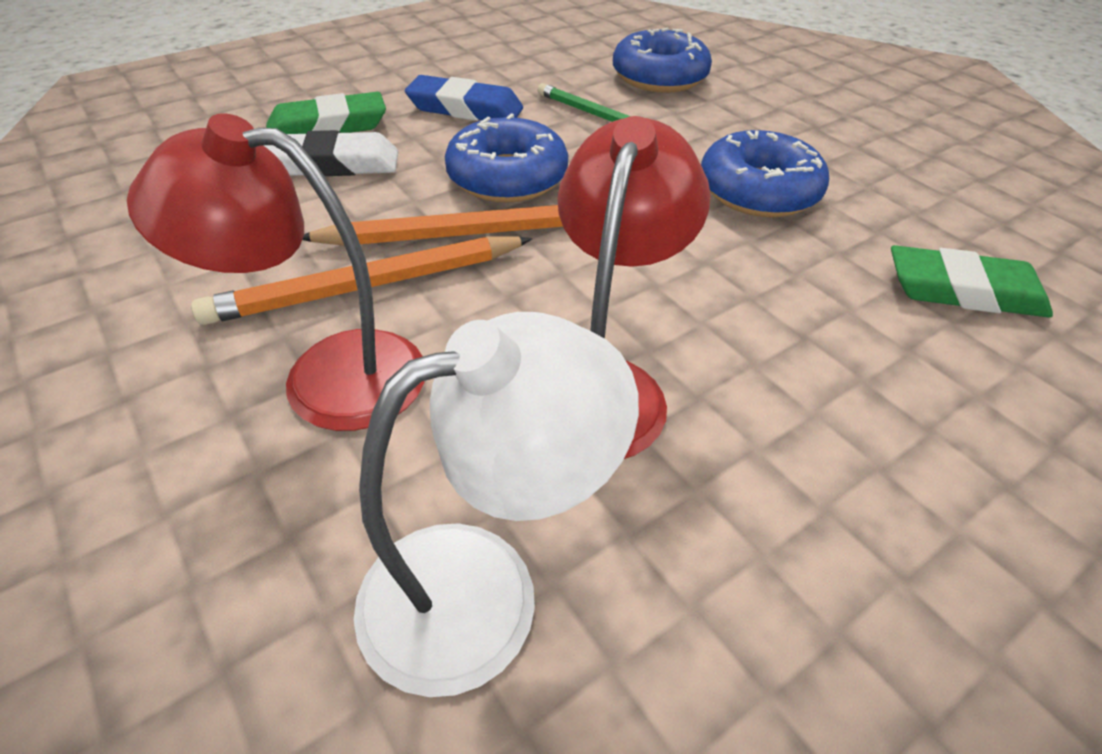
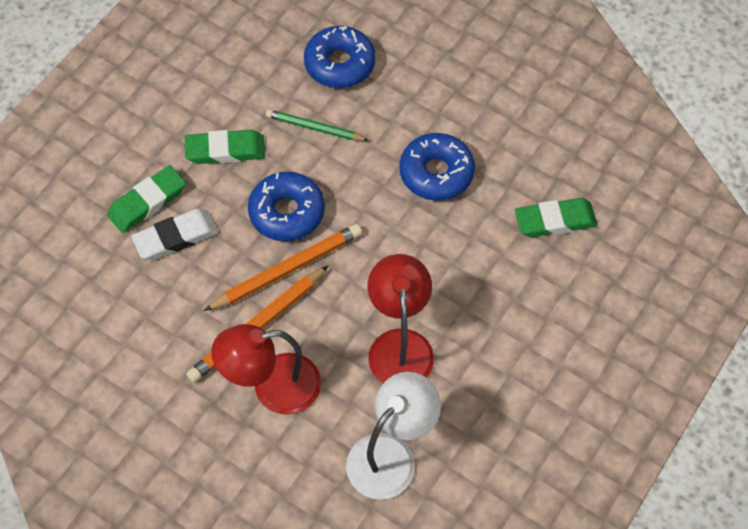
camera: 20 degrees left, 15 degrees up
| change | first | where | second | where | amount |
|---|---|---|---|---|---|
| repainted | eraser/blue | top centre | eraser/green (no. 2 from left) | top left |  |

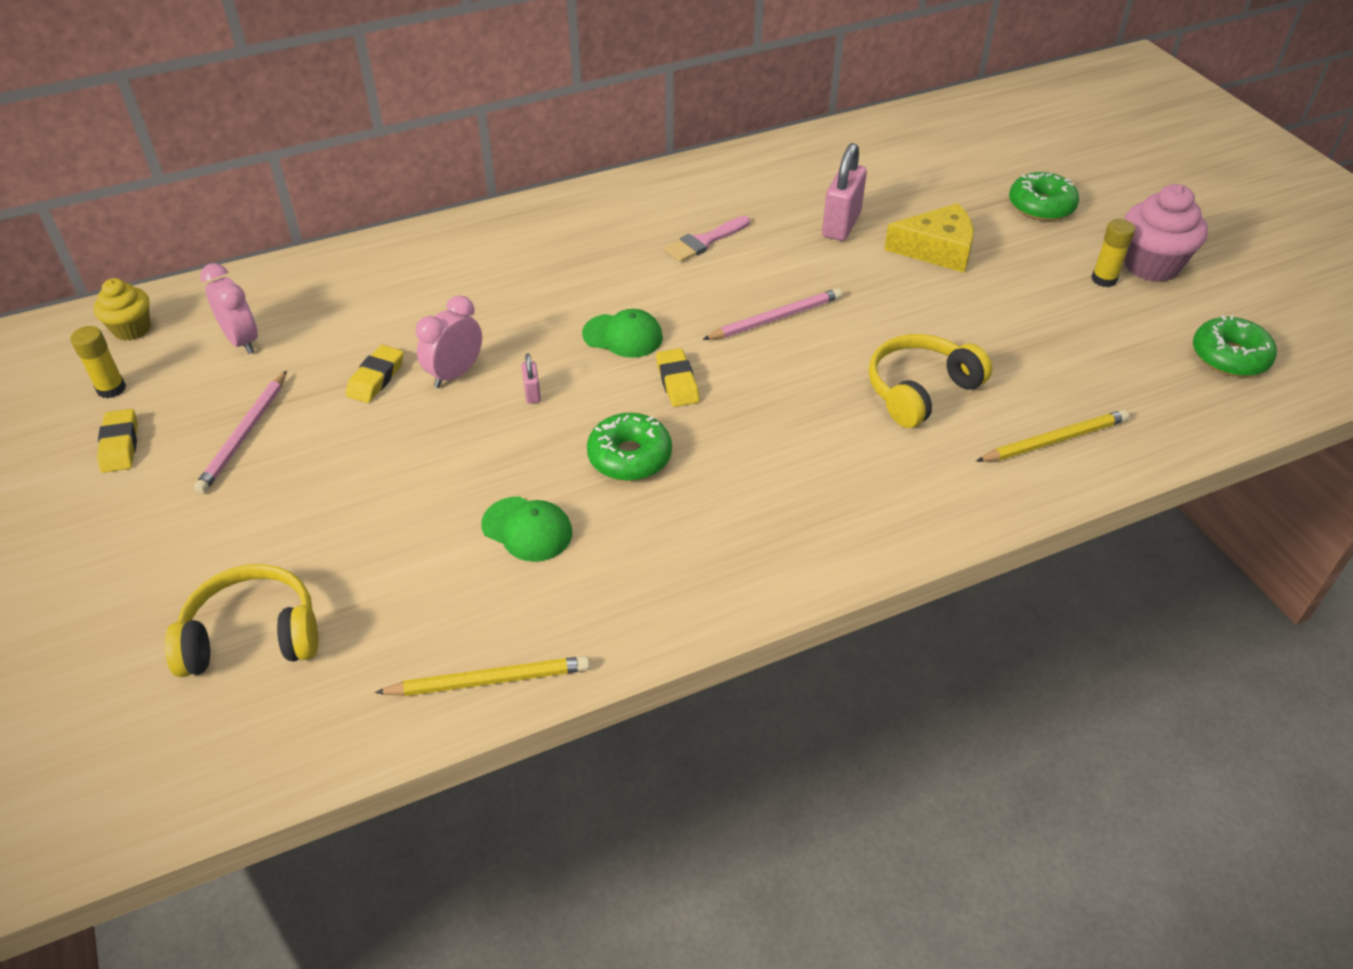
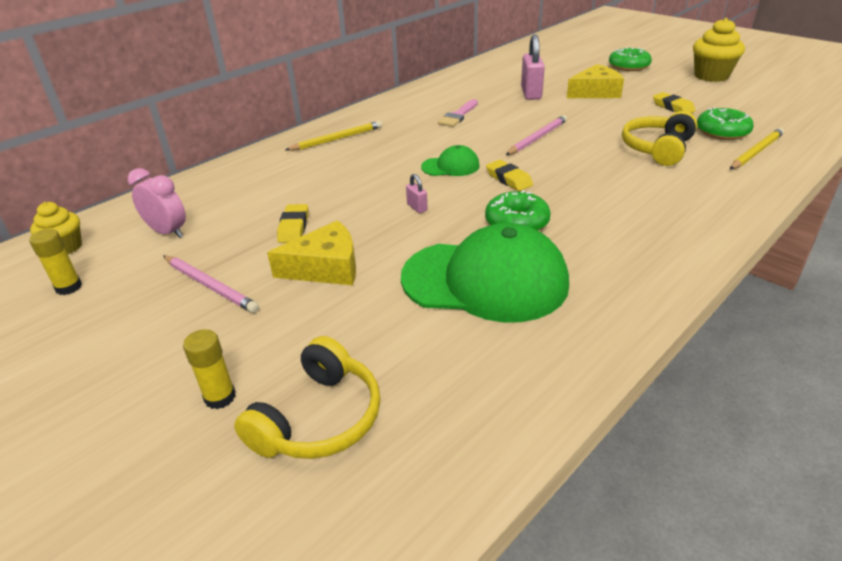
camera: 20 degrees left, 10 degrees down
| change | first | where | second | where | amount |
|---|---|---|---|---|---|
| repainted | cupcake/pink | top right | cupcake/yellow (no. 2 from left) | top right |  |
| shifted | glue stick/yellow (no. 2 from left) | top right |  | middle left |  |
| gone | clock/pink (no. 2 from left) | middle left |  |  |  |
| shifted | donut/green (no. 3 from left) | middle right |  | top right |  |
| rotated | pencil/pink (no. 1 from left) | middle left |  | middle left | 45 degrees counterclockwise |
| shifted | eraser/yellow (no. 1 from left in the first image) | middle left | eraser/yellow (no. 3 from left) | top right |  |
| scaled | cap/green (no. 1 from left in the first image) | centre | cap/green (no. 2 from left) | centre | x2.15 |
| rotated | headphones/yellow (no. 1 from left) | middle left |  | bottom centre | 150 degrees clockwise |
| shifted | pencil/yellow (no. 1 from left) | bottom centre |  | top centre |  |
| new |  |  | cheese/yellow (no. 1 from left) | centre |  |

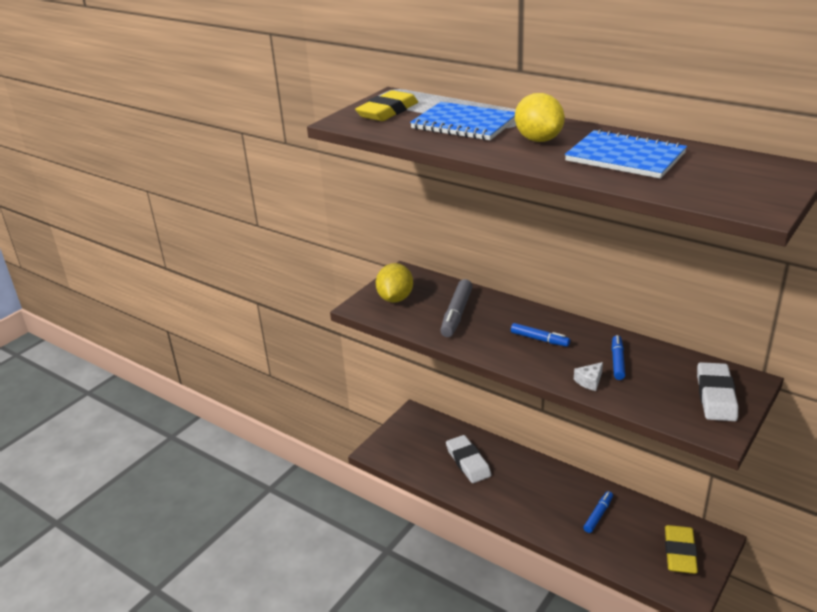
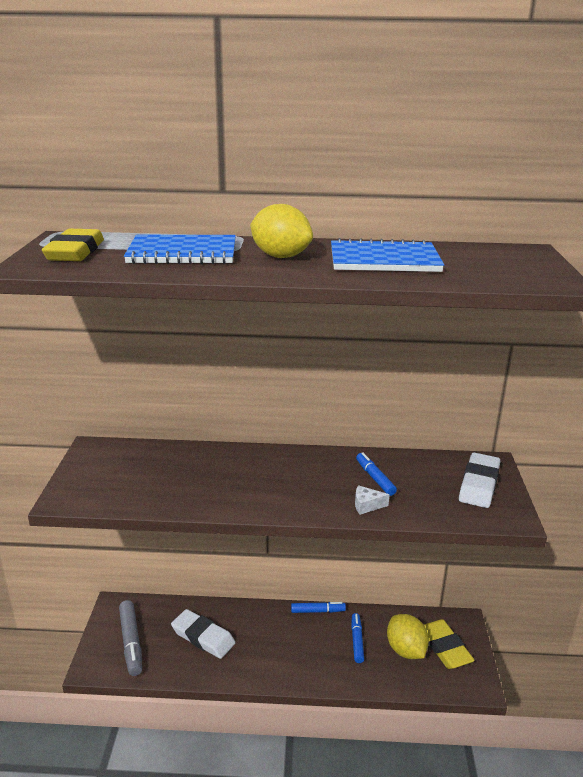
camera: 35 degrees left, 5 degrees down
| change | first | where | second | where | amount |
|---|---|---|---|---|---|
| shifted | lemon/yellow (no. 1 from left in the first image) | centre | lemon/yellow (no. 2 from left) | bottom right |  |
| shifted | marker/grey | centre |  | bottom left |  |
| shifted | marker/blue (no. 1 from left) | centre |  | bottom centre |  |
| rotated | cheese/white | middle right |  | centre | 75 degrees clockwise |
| rotated | eraser/white (no. 2 from left) | middle right |  | middle right | 45 degrees clockwise |

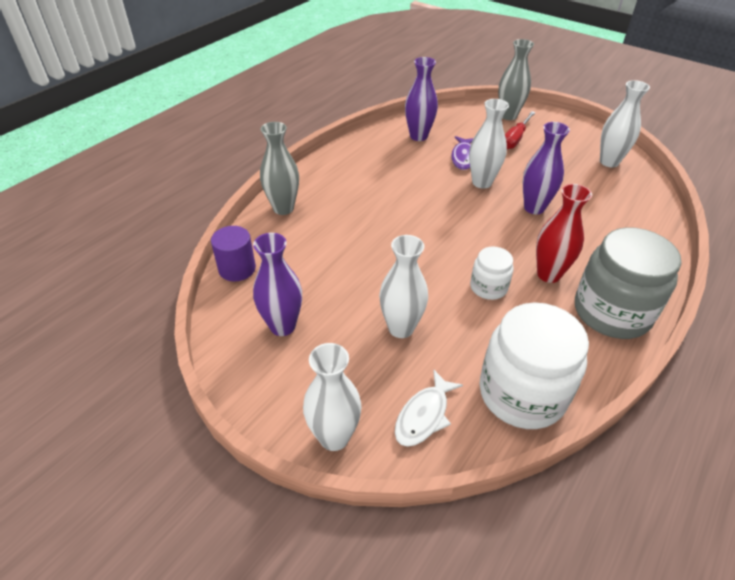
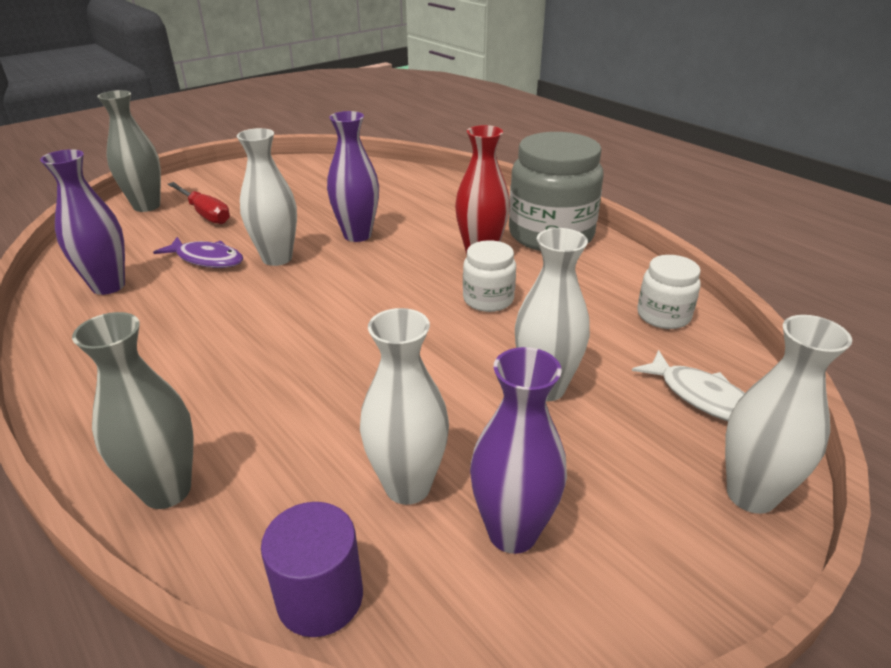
camera: 75 degrees left, 10 degrees down
| change | first | where | second | where | amount |
|---|---|---|---|---|---|
| shifted | vase/white (no. 4 from left in the first image) | top right | vase/white (no. 2 from left) | centre |  |
| scaled | jar/white (no. 2 from left) | middle right |  | middle right | x0.51 |

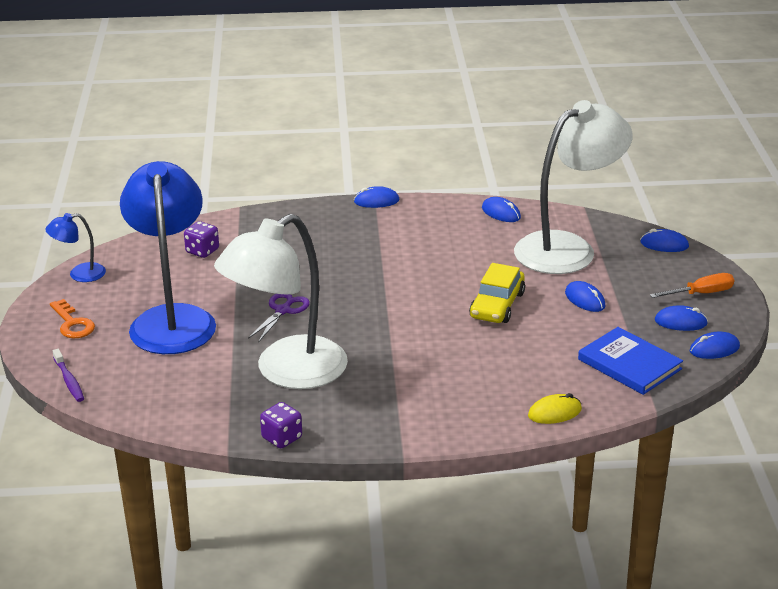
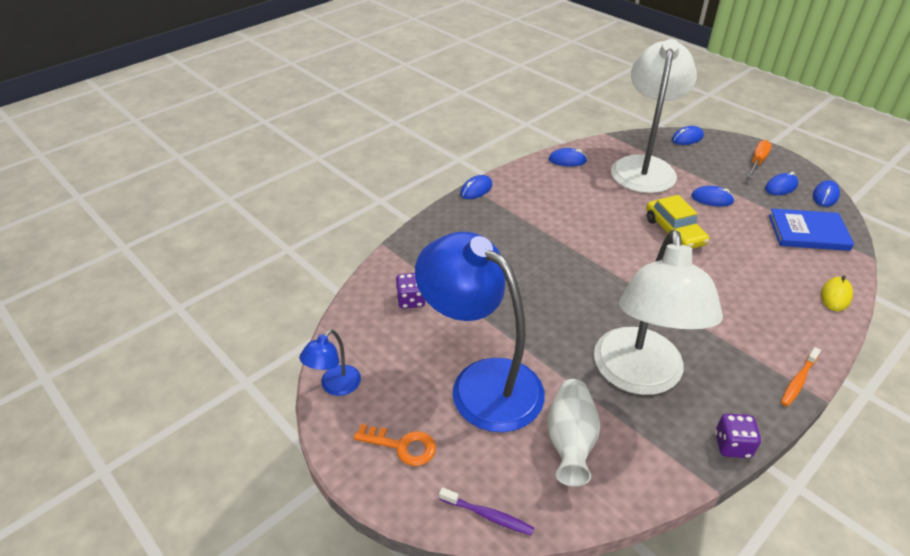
camera: 40 degrees left, 10 degrees up
| change | first | where | second | where | amount |
|---|---|---|---|---|---|
| gone | scissors/purple | centre |  |  |  |
| new |  |  | toothbrush/orange | bottom right |  |
| new |  |  | vase/white | bottom centre |  |

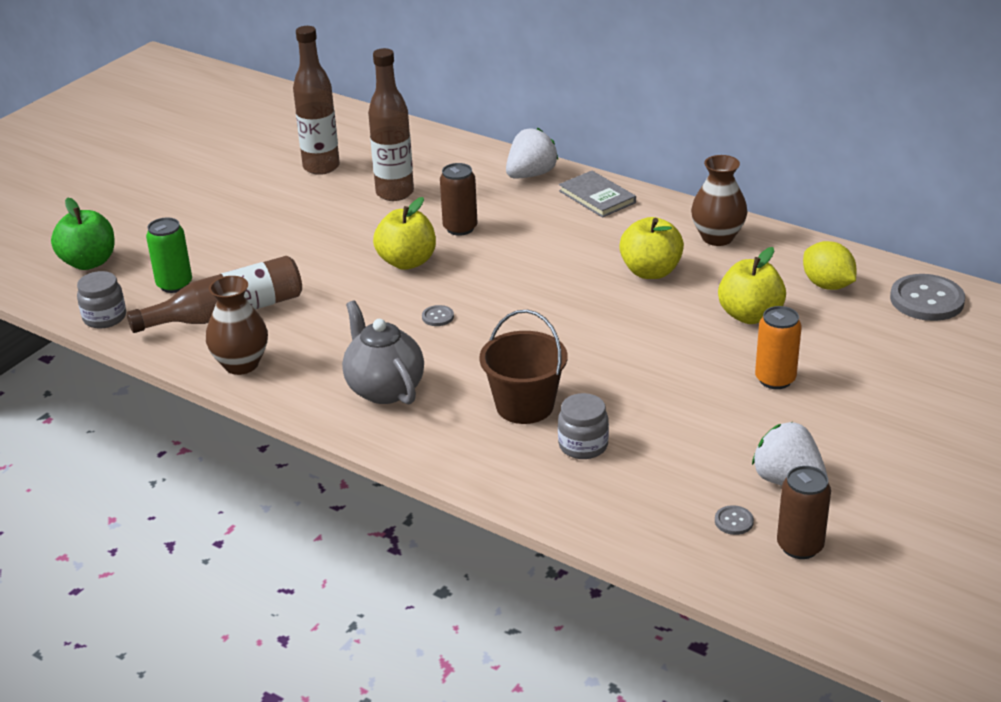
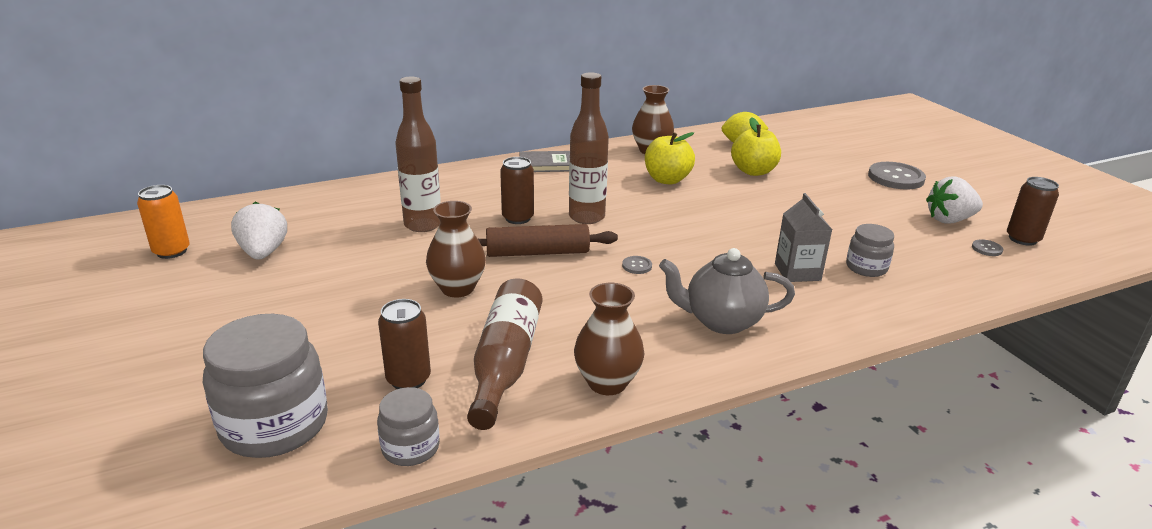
camera: 60 degrees left, 5 degrees down
| change | first | where | second | where | amount |
|---|---|---|---|---|---|
| shifted | bottle/brown (no. 2 from left in the first image) | top left | bottle/brown (no. 3 from left) | top centre |  |
| shifted | strawberry/white (no. 1 from left) | top centre |  | middle left |  |
| swapped | apple/green | top left | jar/grey (no. 1 from left) | bottom left |  |
| swapped | apple/yellow (no. 1 from left) | top centre | rolling pin/brown | centre |  |
| repainted | can/green | middle left | can/brown (no. 1 from left) | centre |  |
| shifted | button/grey (no. 3 from left in the first image) | middle right | button/grey (no. 2 from left) | top right |  |
| shifted | can/orange | middle right |  | middle left |  |
| swapped | bucket/brown | centre | carton/grey | middle right |  |
| new |  |  | vase/brown (no. 1 from left) | centre |  |

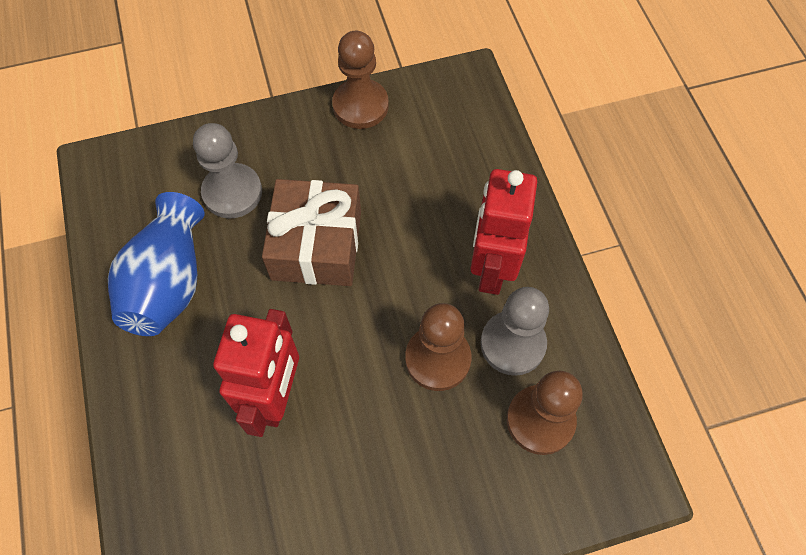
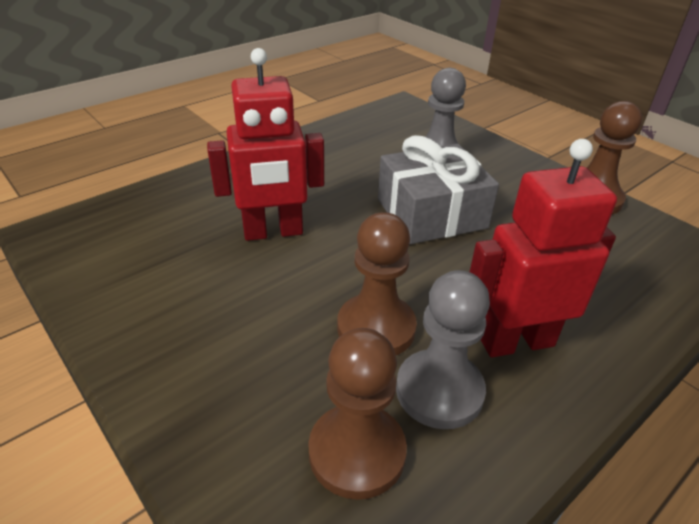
camera: 65 degrees right, 25 degrees down
| change | first | where | second | where | amount |
|---|---|---|---|---|---|
| repainted | gift/brown | centre | gift/grey | centre |  |
| gone | vase/blue | middle left |  |  |  |

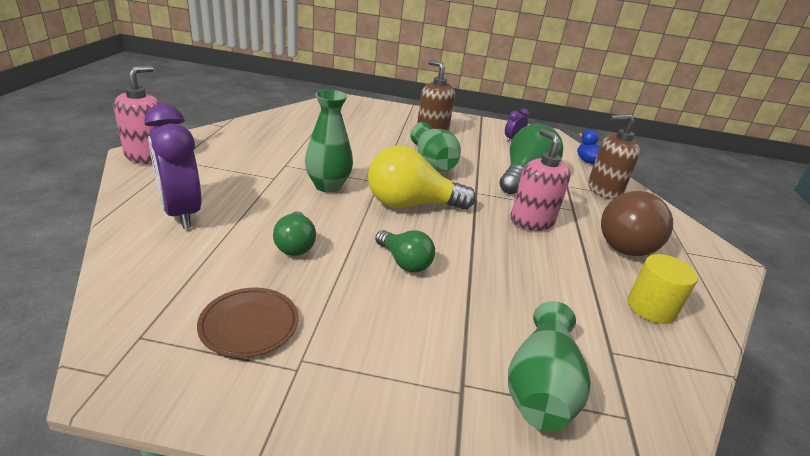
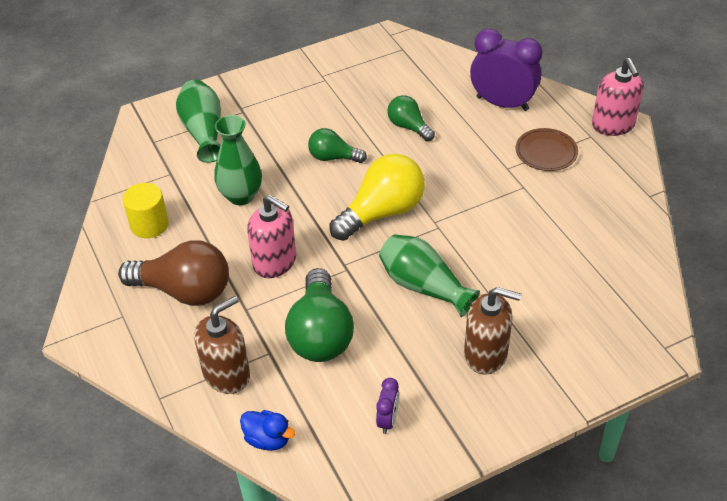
camera: 150 degrees right, 15 degrees up
| change | first | where | second | where | amount |
|---|---|---|---|---|---|
| shifted | vase/green (no. 1 from left in the first image) | top centre | vase/green (no. 2 from left) | top left |  |
| rotated | light bulb/brown | middle right |  | middle left | 120 degrees clockwise |
| shifted | plate/brown | bottom left |  | top right |  |

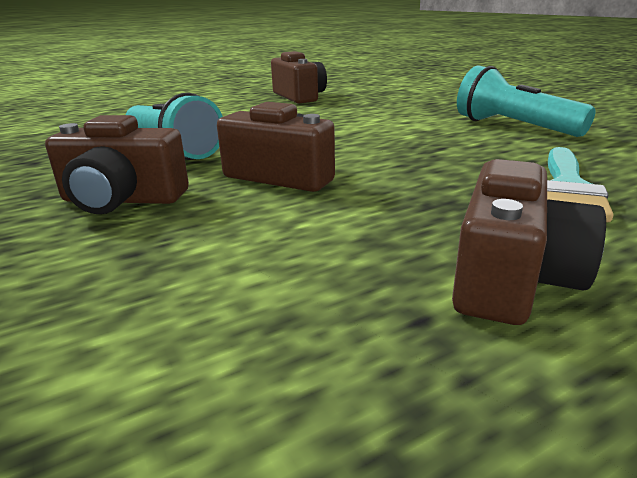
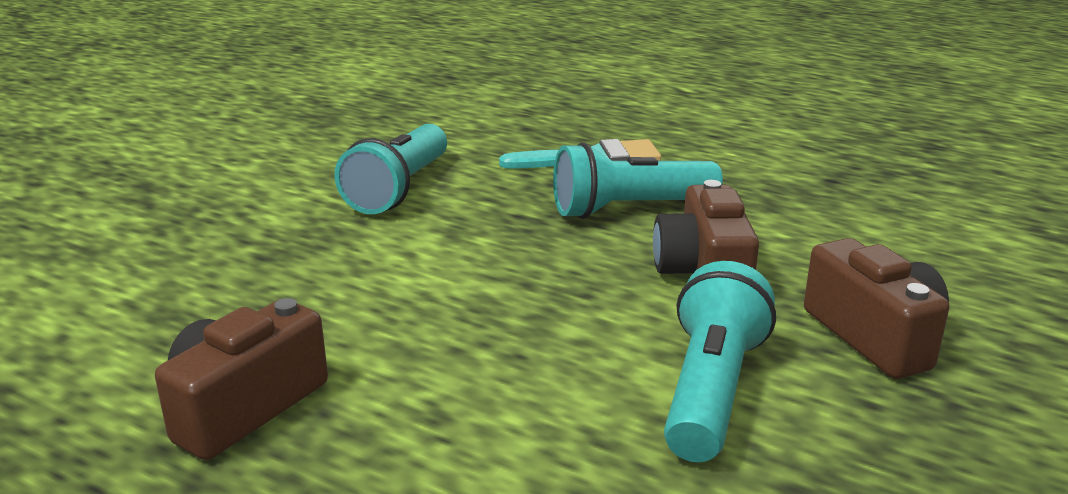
camera: 120 degrees left, 0 degrees up
| change | first | where | second | where | amount |
|---|---|---|---|---|---|
| gone | camera/brown (no. 4 from left) | middle right |  |  |  |
| new |  |  | flashlight/turquoise (no. 2 from left) | centre |  |

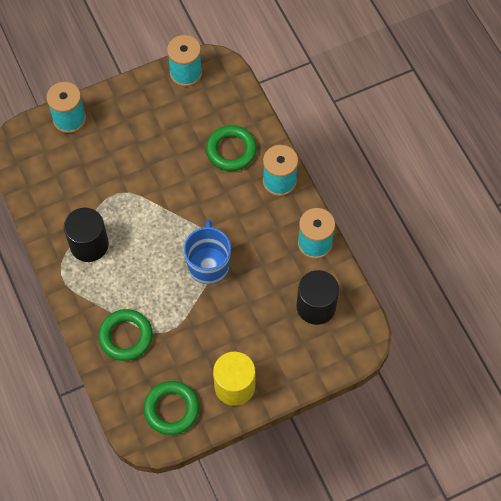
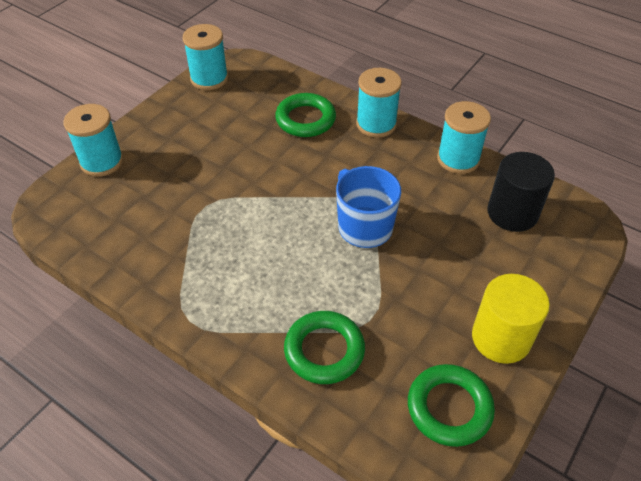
camera: 30 degrees left, 15 degrees down
| change | first | where | second | where | amount |
|---|---|---|---|---|---|
| gone | cylinder/black (no. 1 from left) | middle left |  |  |  |

